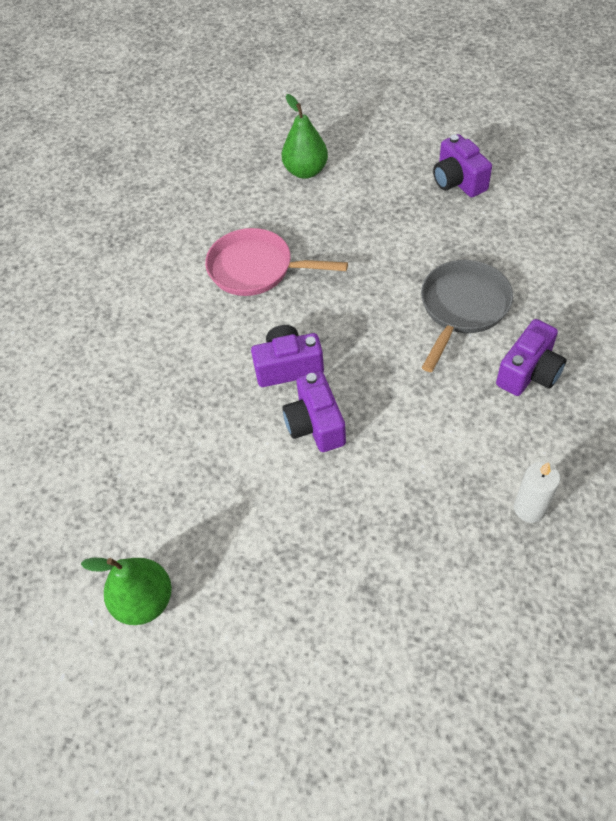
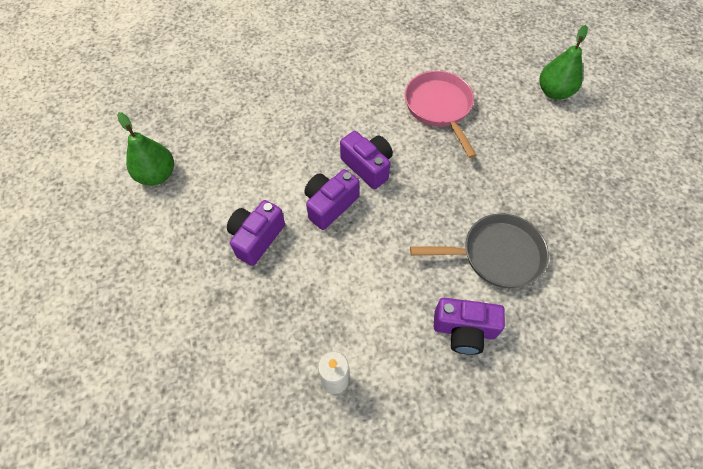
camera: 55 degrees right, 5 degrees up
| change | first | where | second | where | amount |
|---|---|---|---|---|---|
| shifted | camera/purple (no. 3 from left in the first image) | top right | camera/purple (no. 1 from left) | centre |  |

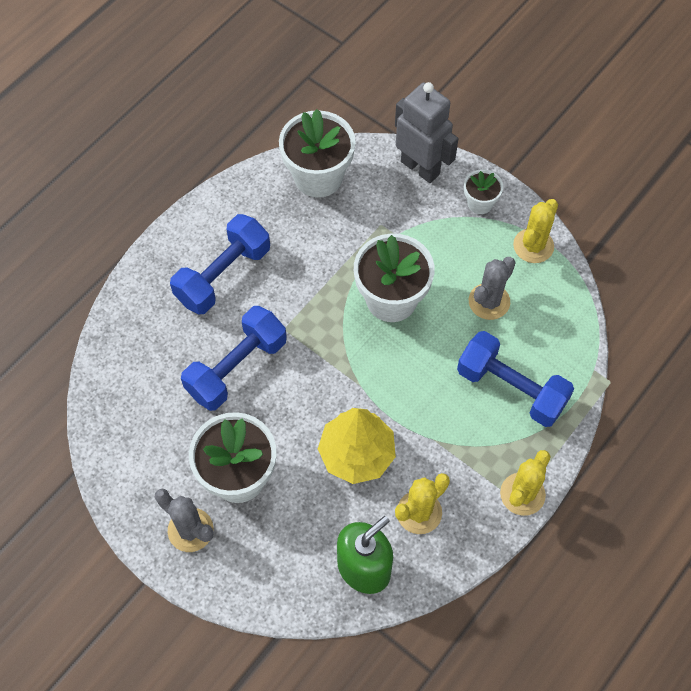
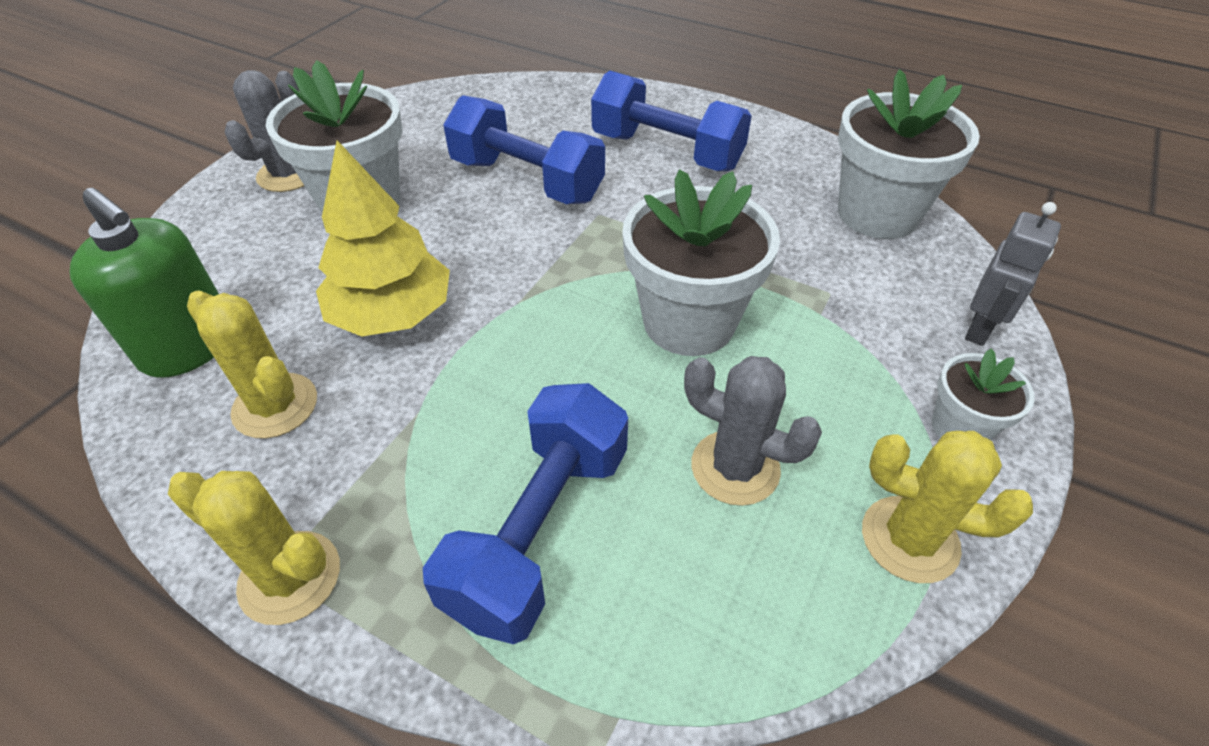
camera: 80 degrees right, 15 degrees down
| change | first | where | second | where | amount |
|---|---|---|---|---|---|
| scaled | robot/grey | top centre |  | middle right | x0.60 |

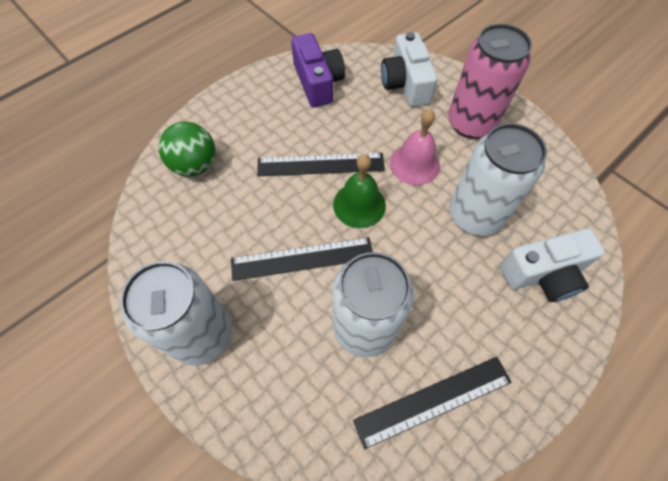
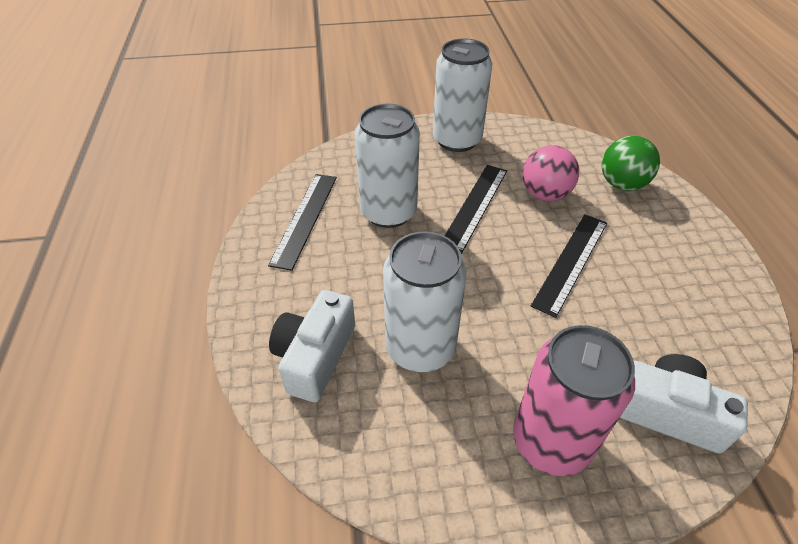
camera: 125 degrees right, 15 degrees down
| change | first | where | second | where | amount |
|---|---|---|---|---|---|
| gone | camera/purple | top centre |  |  |  |
| gone | bell/pink | top centre |  |  |  |
| gone | bell/green | centre |  |  |  |
| new |  |  | ball/pink | top right |  |

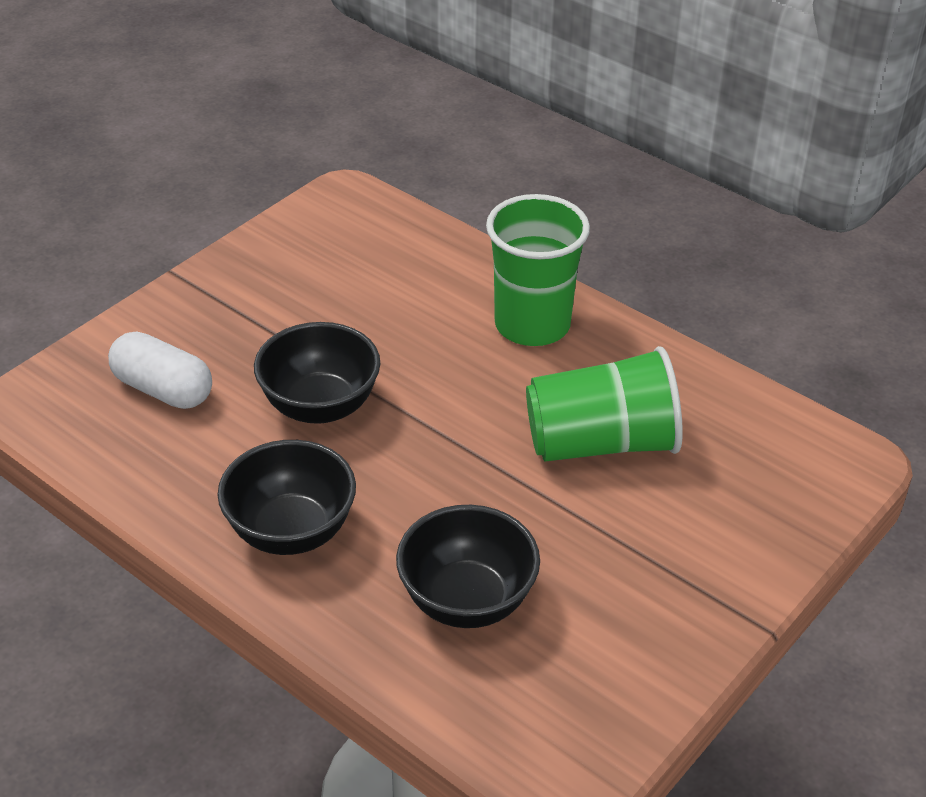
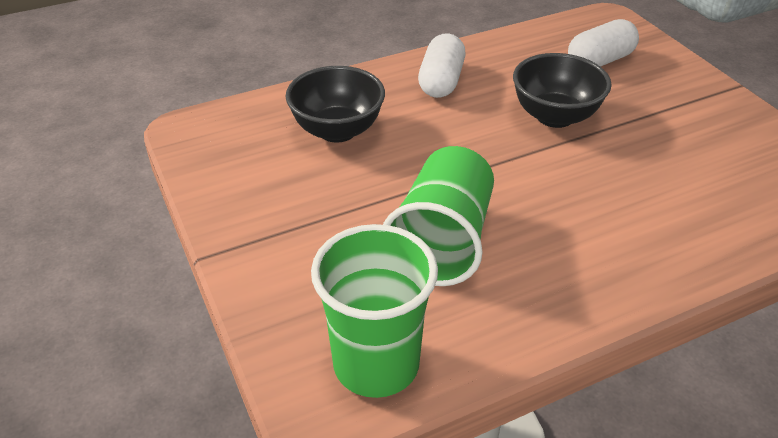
camera: 115 degrees right, 0 degrees up
| change | first | where | second | where | amount |
|---|---|---|---|---|---|
| shifted | cup/green (no. 1 from left) | centre |  | bottom centre |  |
| swapped | bowl/black (no. 1 from left) | middle left | capsule/white (no. 1 from left) | top centre |  |

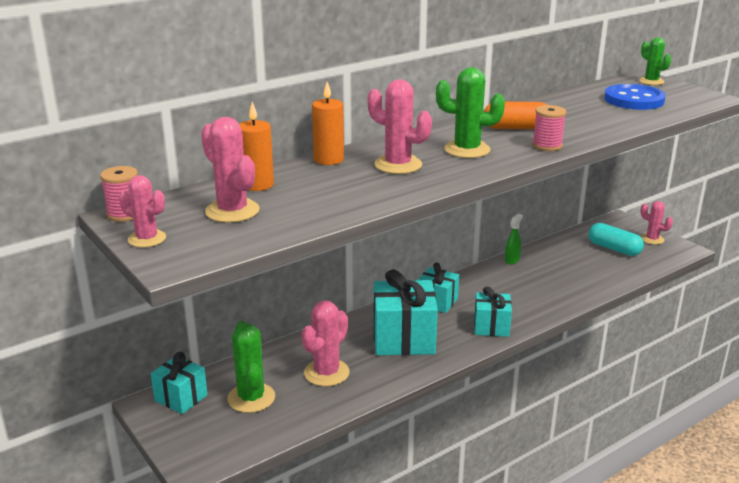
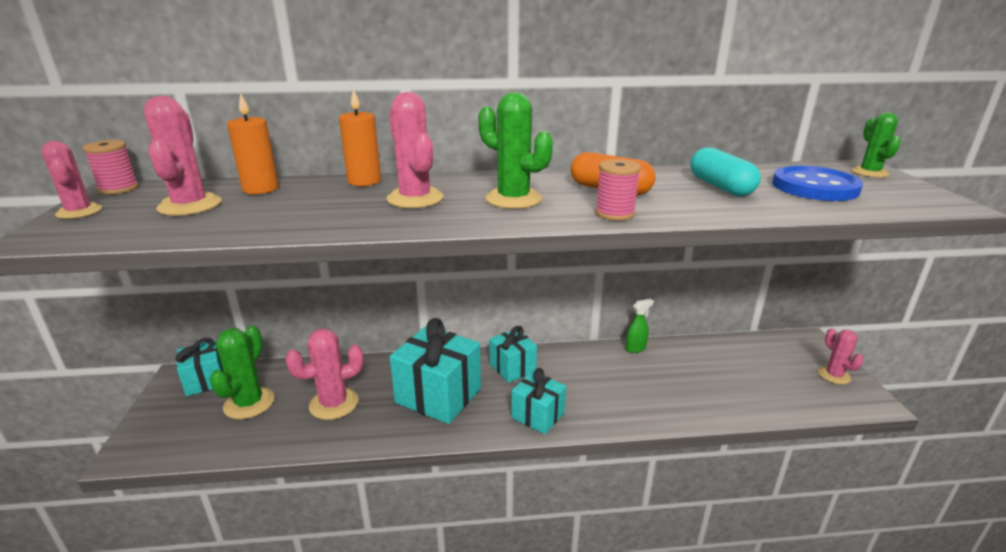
camera: 30 degrees right, 0 degrees up
| change | first | where | second | where | amount |
|---|---|---|---|---|---|
| shifted | capsule/turquoise | middle right |  | top right |  |

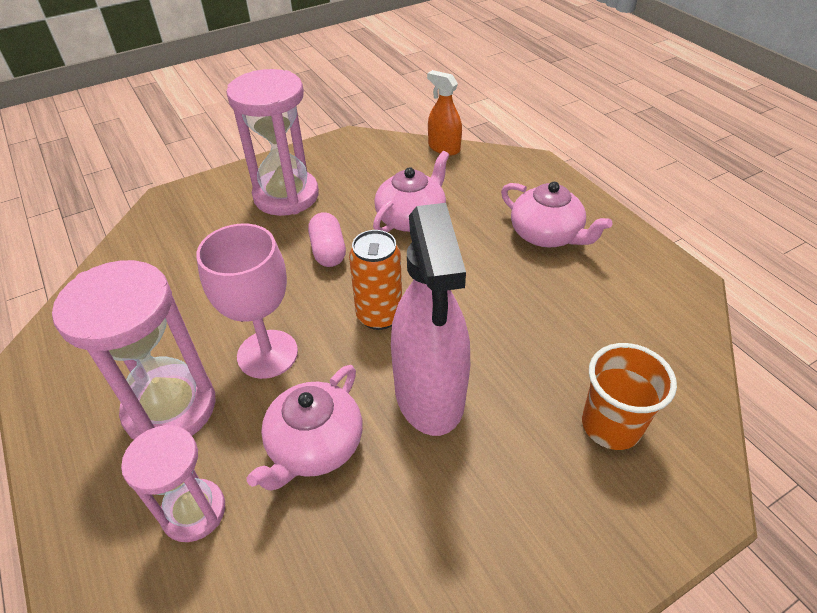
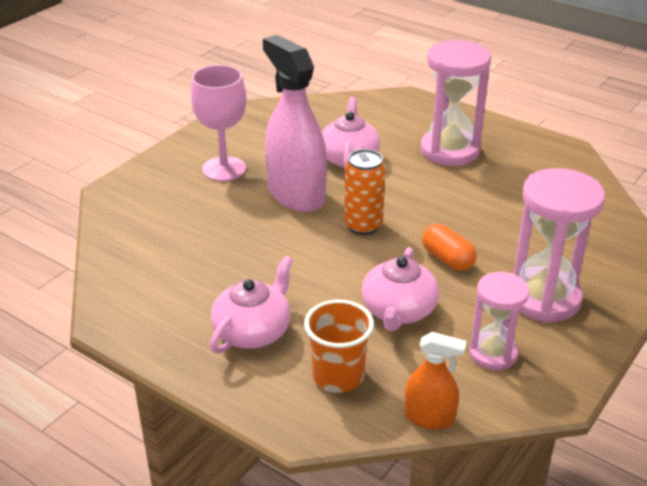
camera: 155 degrees right, 10 degrees down
| change | first | where | second | where | amount |
|---|---|---|---|---|---|
| rotated | teapot/pink (no. 3 from left in the first image) | middle right | teapot/pink (no. 1 from left) | centre | 105 degrees clockwise |
| repainted | capsule/pink | centre | capsule/orange | middle right |  |
| shifted | goblet/pink | middle left |  | top centre |  |
| shifted | cup/orange | middle right |  | bottom centre |  |
| shifted | hourglass/pink (no. 2 from left) | bottom left |  | middle right |  |

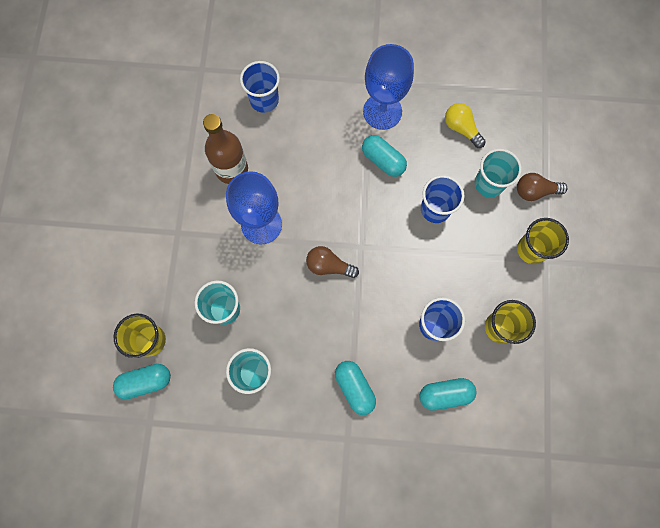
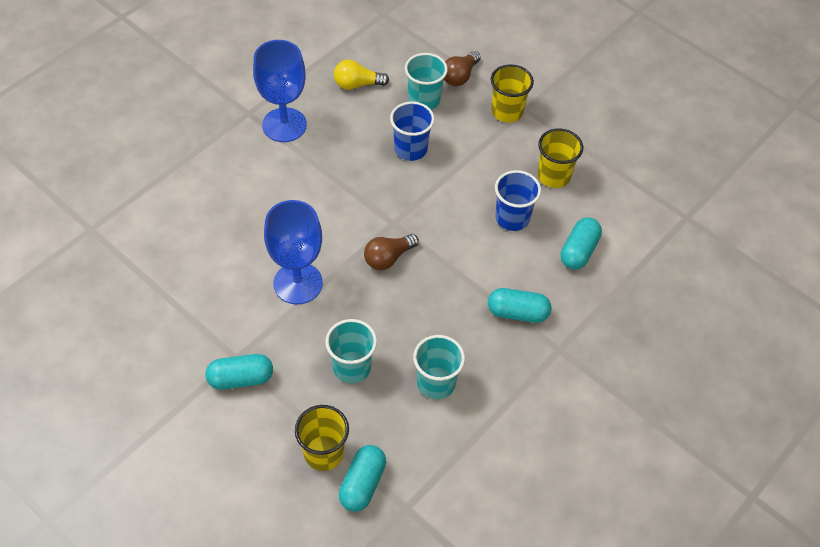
camera: 55 degrees left, 20 degrees down
| change | first | where | second | where | amount |
|---|---|---|---|---|---|
| gone | cup/blue (no. 1 from left) | top centre |  |  |  |
| gone | bottle/brown | top centre |  |  |  |
| shifted | capsule/turquoise (no. 3 from left in the first image) | top centre | capsule/turquoise (no. 1 from left) | bottom left |  |

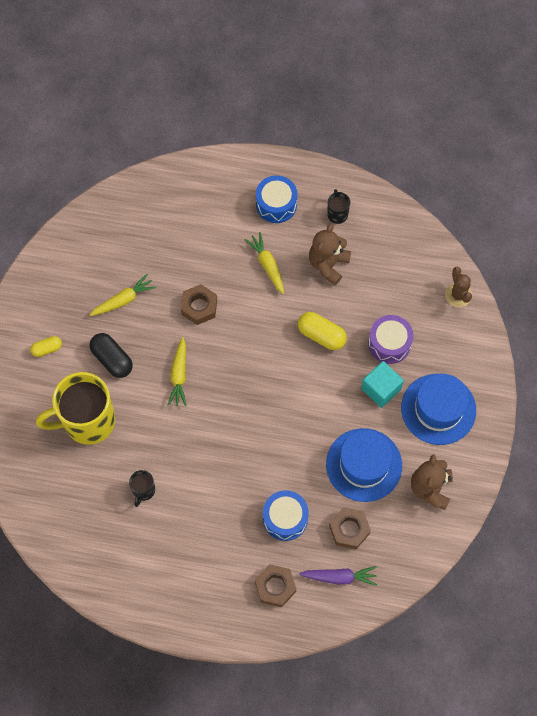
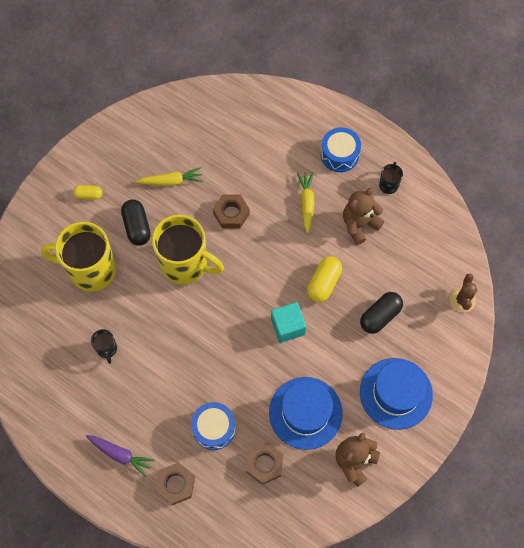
camera: 25 degrees right, 0 degrees up
| change | first | where | second | where | amount |
|---|---|---|---|---|---|
| rotated | capsule/yellow (no. 2 from left) | centre |  | centre | 60 degrees clockwise |
| swapped | drum/purple | middle right | capsule/black (no. 2 from left) | middle right |  |
| swapped | carrot/yellow (no. 2 from left) | middle left | mug/yellow (no. 2 from left) | centre |  |
| shifted | cube/turquoise | middle right |  | centre |  |
| rotated | mug/black (no. 1 from left) | bottom left |  | middle left | 60 degrees counterclockwise |
| shifted | carrot/purple | bottom centre |  | bottom left |  |

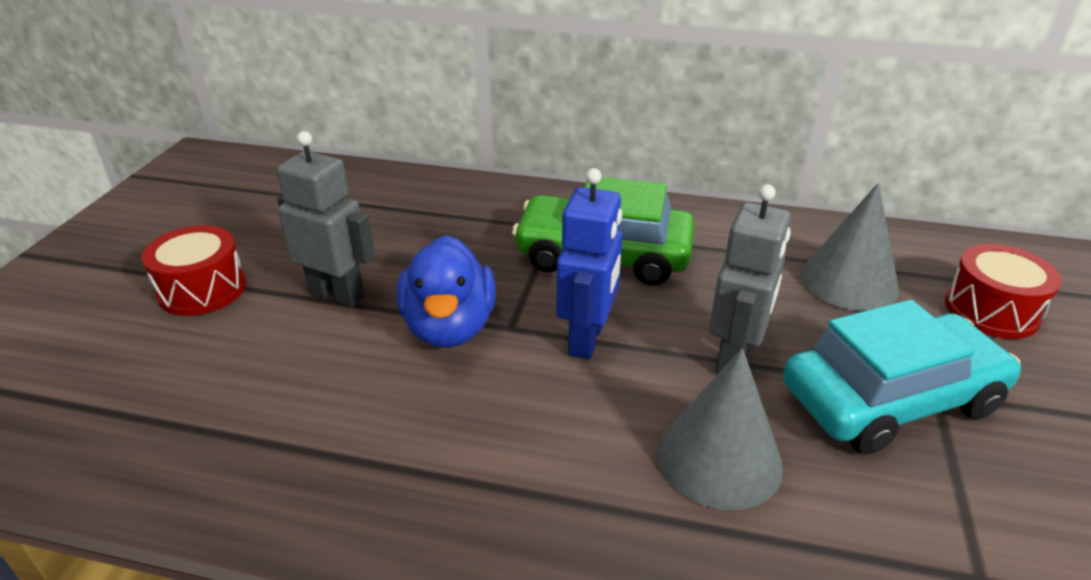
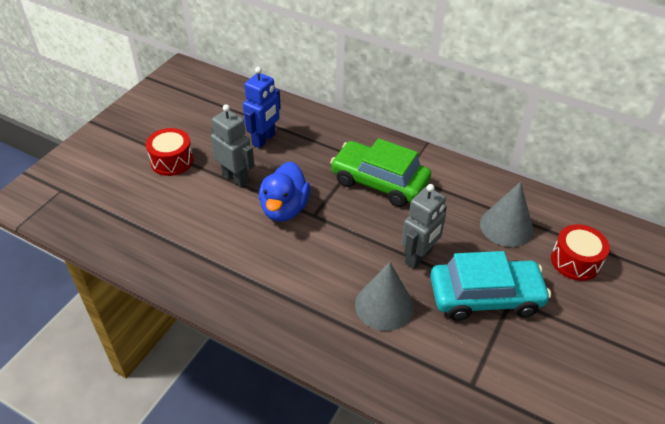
camera: 15 degrees right, 10 degrees up
| change | first | where | second | where | amount |
|---|---|---|---|---|---|
| shifted | robot/blue | centre |  | top centre |  |

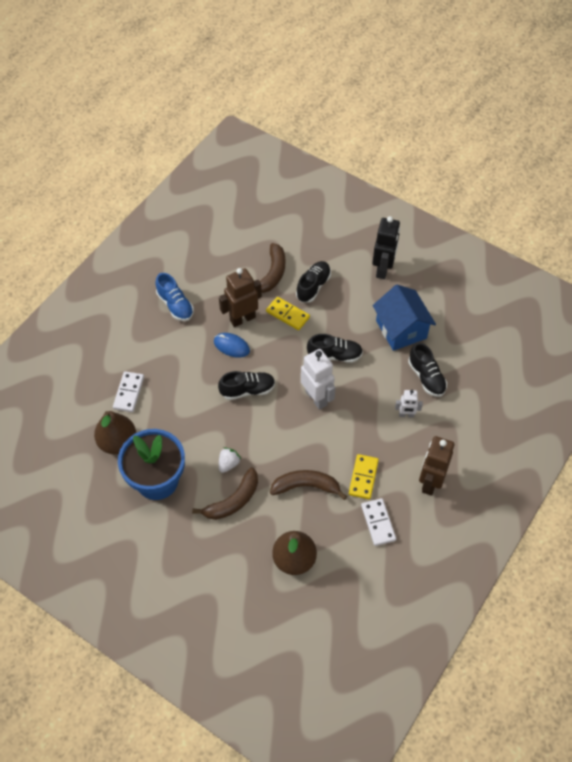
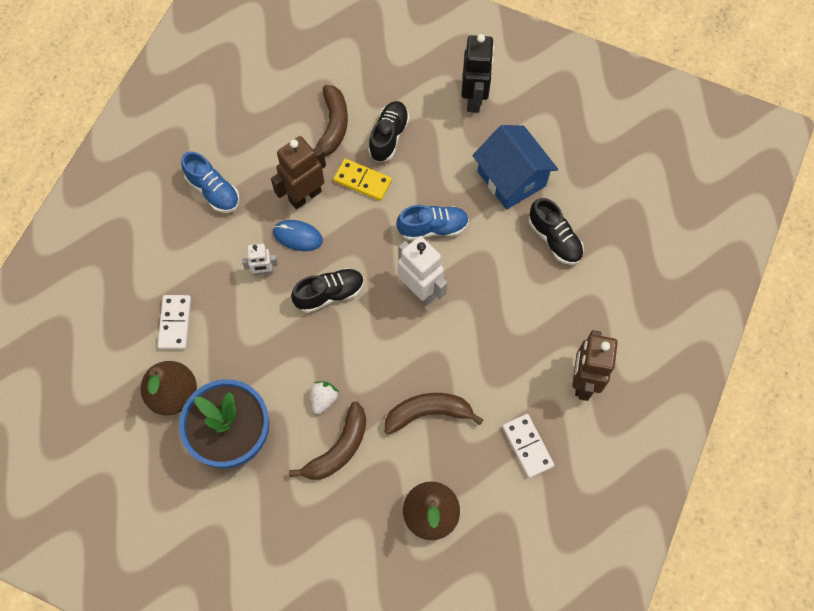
camera: 10 degrees left, 10 degrees up
| change | first | where | second | where | amount |
|---|---|---|---|---|---|
| repainted | shoe/black (no. 3 from left) | centre | shoe/blue (no. 2 from left) | centre |  |
| shifted | robot/white (no. 2 from left in the first image) | middle right | robot/white (no. 1 from left) | middle left |  |
| gone | domino/yellow (no. 2 from left) | centre |  |  |  |

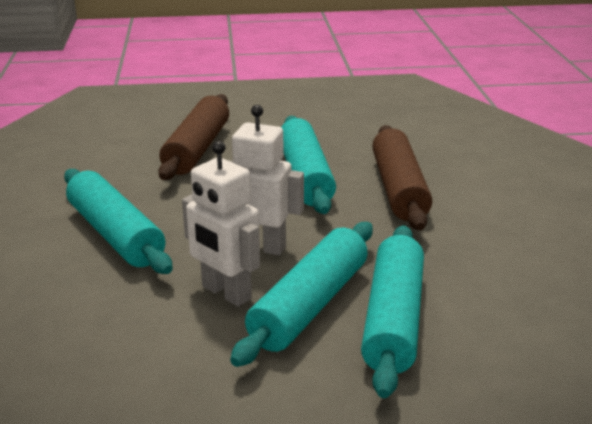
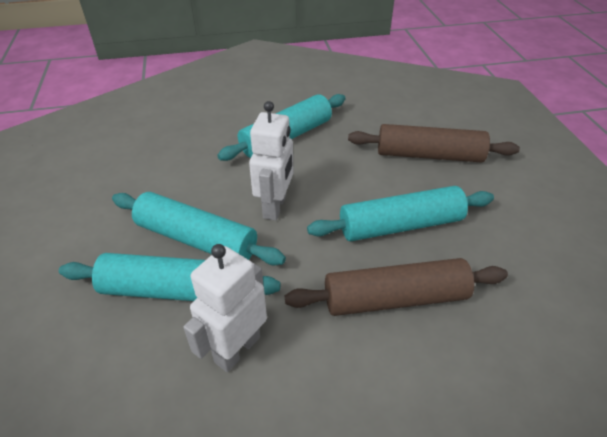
camera: 85 degrees right, 15 degrees up
| change | first | where | second | where | amount |
|---|---|---|---|---|---|
| shifted | robot/white (no. 1 from left) | centre |  | bottom centre |  |

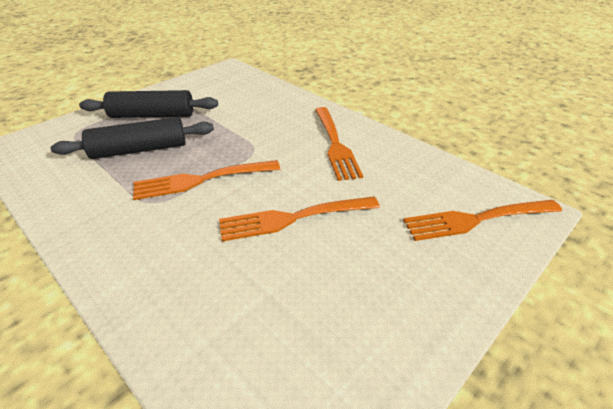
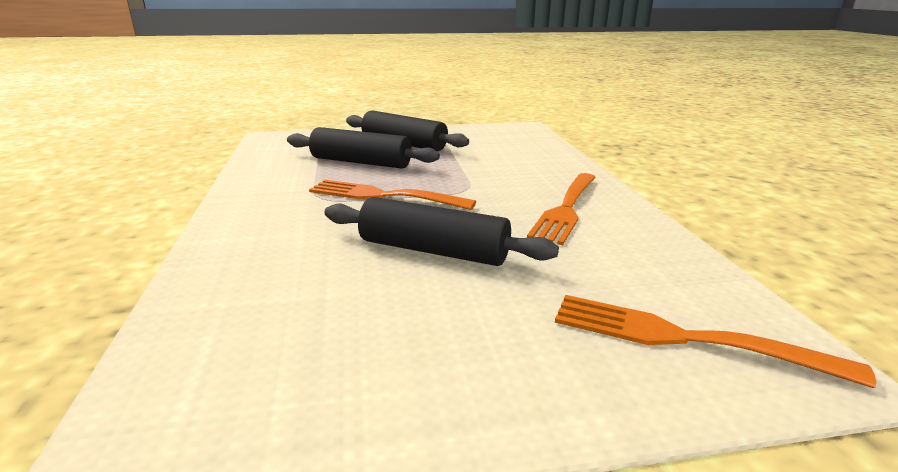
camera: 35 degrees right, 15 degrees down
| change | first | where | second | where | amount |
|---|---|---|---|---|---|
| swapped | fork/orange (no. 2 from left) | centre | rolling pin/black (no. 3 from left) | centre |  |

